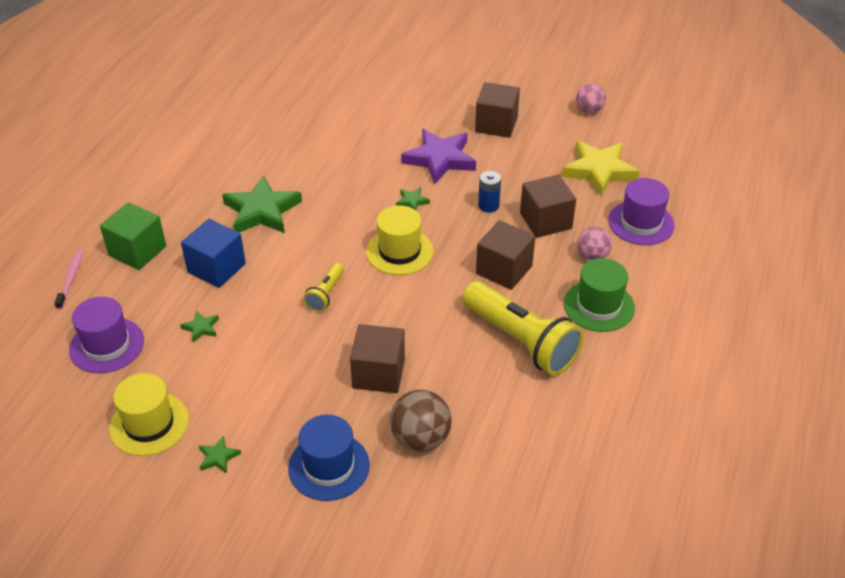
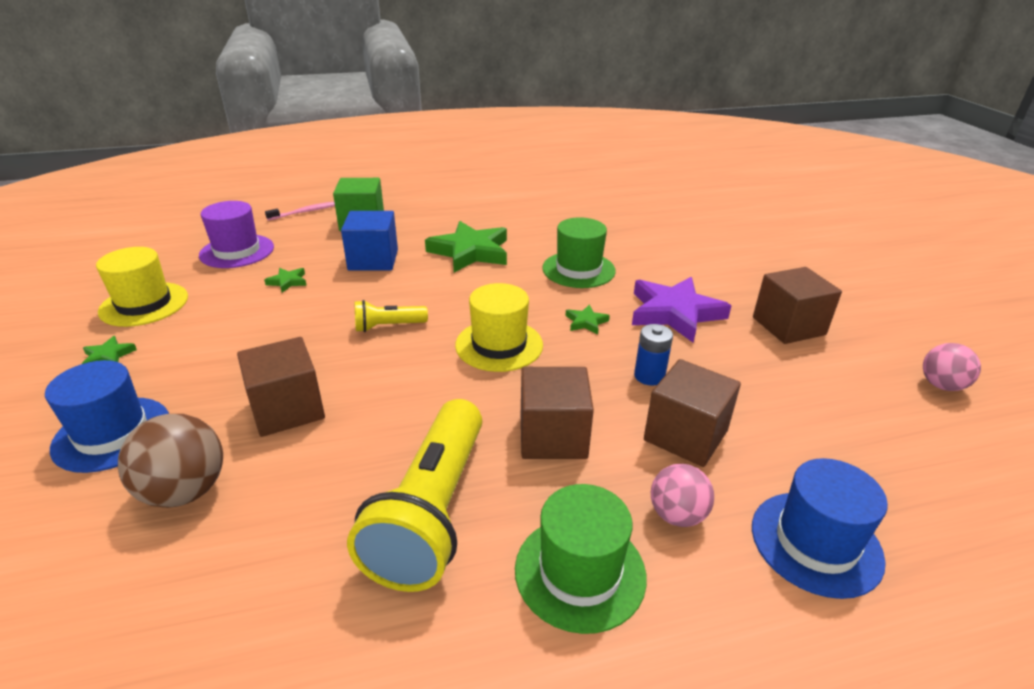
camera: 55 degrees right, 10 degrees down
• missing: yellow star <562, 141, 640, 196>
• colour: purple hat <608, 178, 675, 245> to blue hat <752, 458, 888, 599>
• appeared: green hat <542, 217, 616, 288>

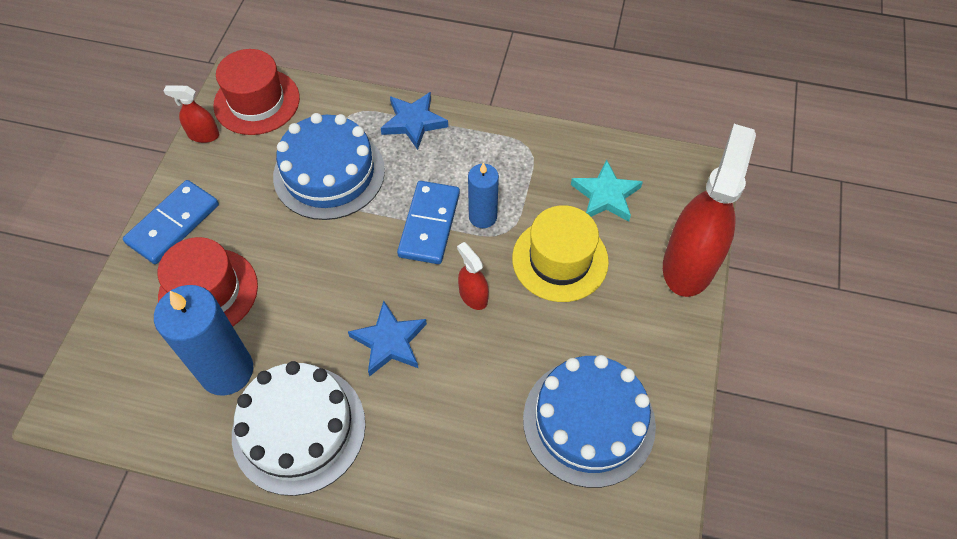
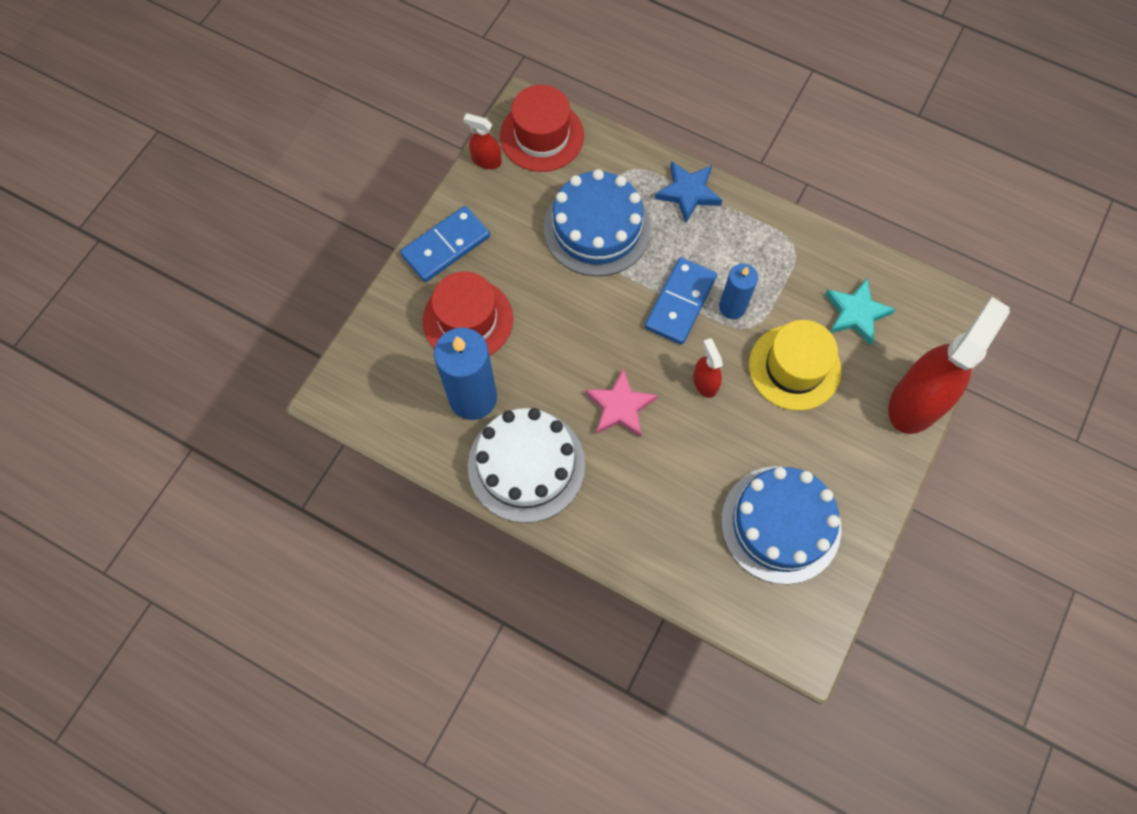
camera: 15 degrees right, 10 degrees up
• colour: blue star <348, 301, 427, 377> to pink star <585, 368, 658, 438>

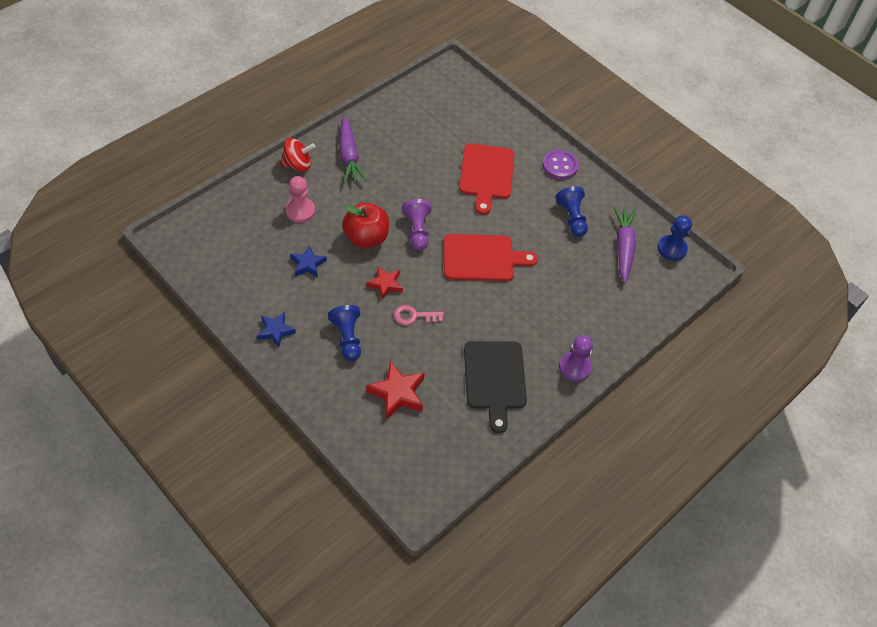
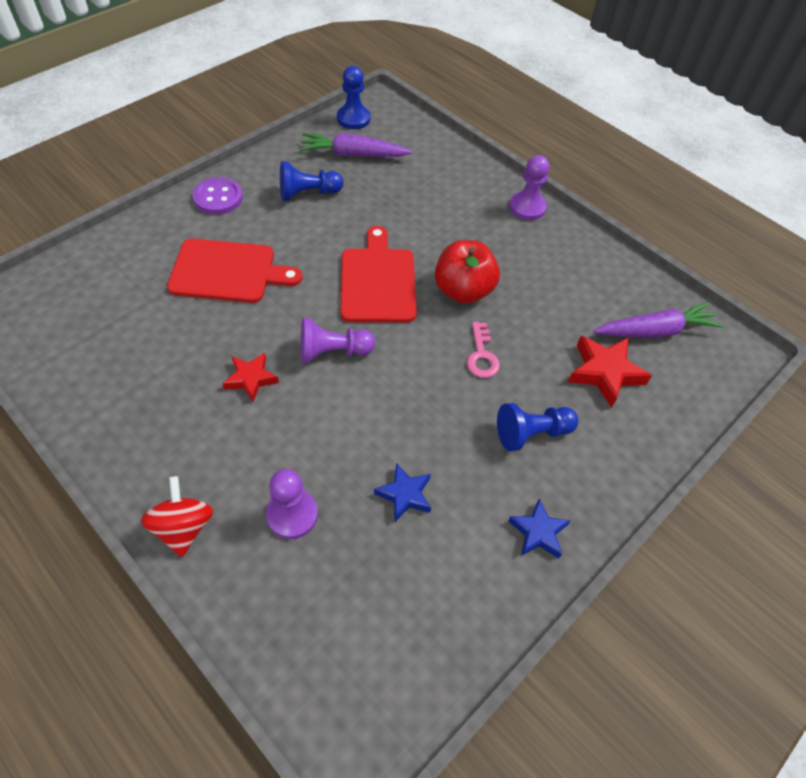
camera: 90 degrees left, 0 degrees up
• relocated: purple carrot <339, 116, 367, 183> to <593, 302, 723, 338>
• colour: pink pawn <285, 176, 315, 223> to purple pawn <266, 469, 318, 539>
• relocated: red apple <342, 202, 389, 248> to <435, 240, 500, 304>
• relocated: red star <366, 267, 403, 300> to <222, 353, 279, 402>
• missing: black cutting board <464, 341, 527, 434>

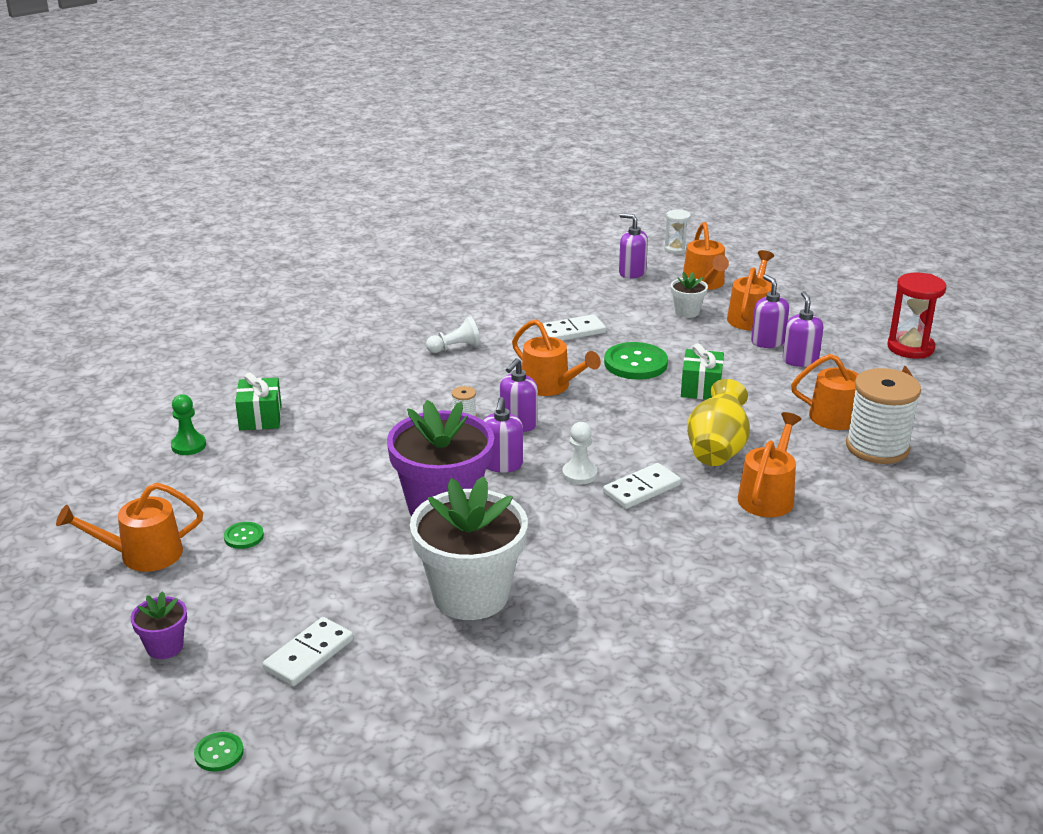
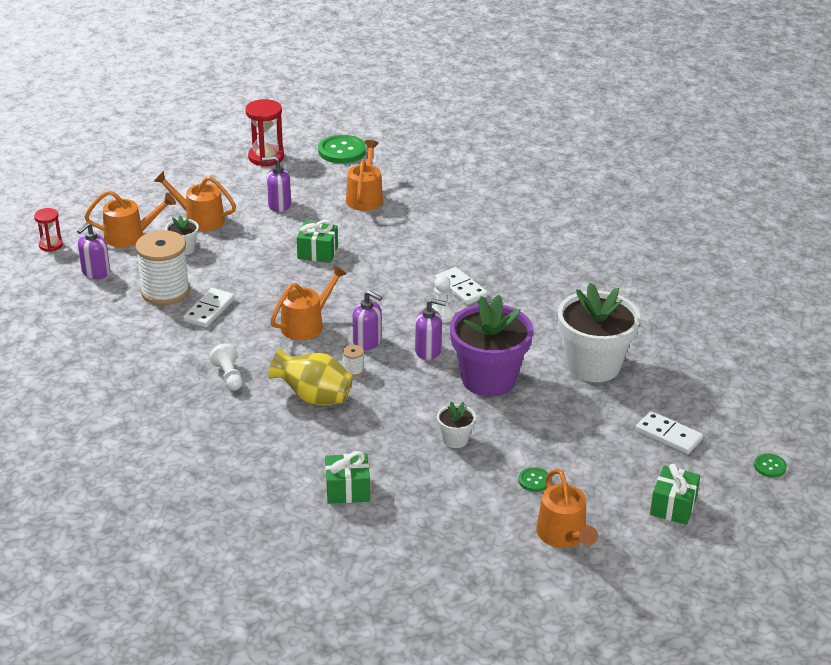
camera: 90 degrees left, 5 degrees up
• colour: white hourglass <664, 209, 691, 254> to red hourglass <34, 208, 63, 252>
• missing: purple soap dispenser <751, 275, 789, 348>
• spun: white domino <542, 314, 606, 341> = <183, 288, 235, 328> 45 degrees clockwise
• relocated: green button <604, 342, 668, 380> to <318, 135, 366, 163>
• relocated: white spool <846, 368, 921, 464> to <135, 230, 190, 305>
• relocated: yellow vase <687, 379, 750, 466> to <268, 348, 353, 405>
• missing: green pawn <171, 394, 206, 455>
• missing: orange watering can <738, 412, 802, 517>
• exchanged: purple flower pot <131, 591, 187, 659> to green gift <650, 464, 700, 525>
• appeared: white flower pot <437, 402, 476, 448>

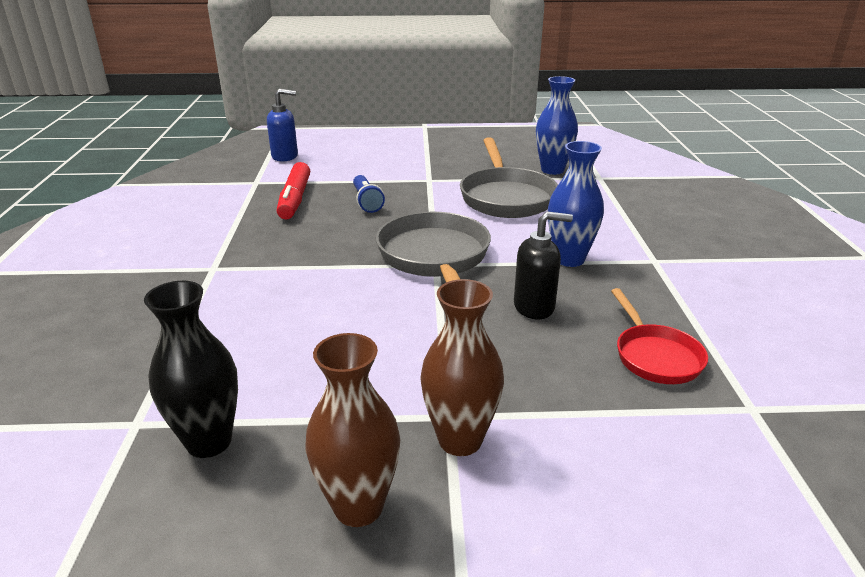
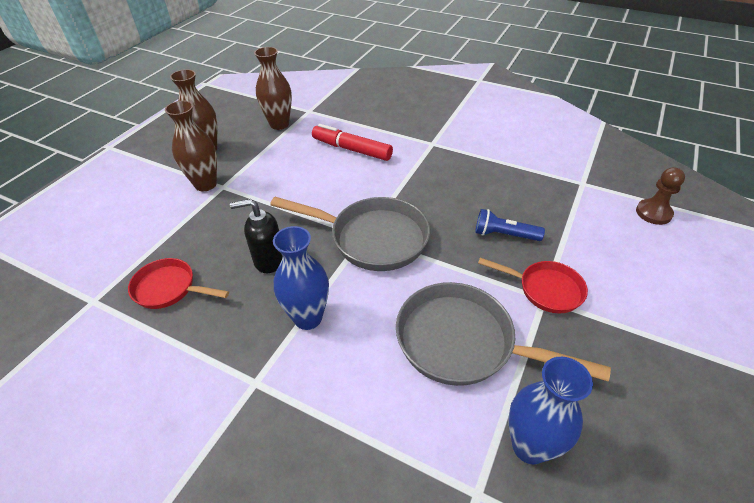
camera: 120 degrees right, 15 degrees up
• exchanged: blue soap dispenser <267, 89, 298, 161> to brown pawn <636, 167, 685, 225>
• relocated: red marker <277, 162, 310, 220> to <312, 124, 393, 161>
• spun: black soap dispenser <514, 211, 573, 319> = <230, 199, 283, 273> 60 degrees clockwise
• colour: black vase <144, 281, 238, 458> to brown vase <254, 47, 292, 130>
• appeared: red pan <478, 258, 588, 313>

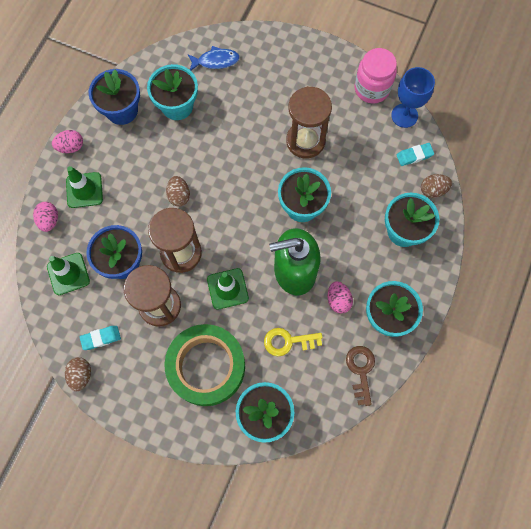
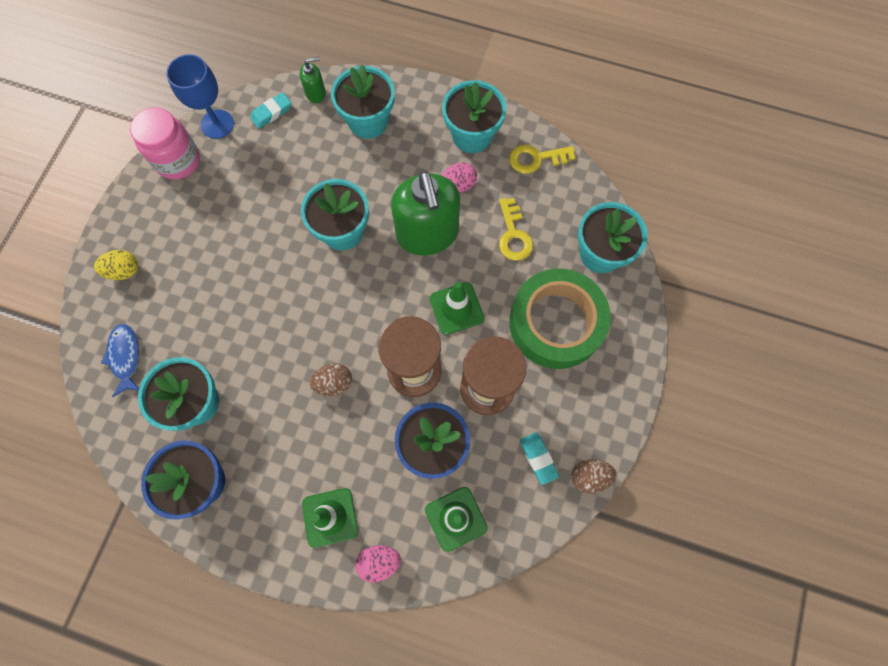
camera: 95 degrees left, 0 degrees up
• missing: brown hourglass <286, 86, 332, 158>
• missing: pink egg <52, 130, 83, 153>
• spun: turquoise eraser <397, 143, 434, 166> = <250, 92, 291, 129> 75 degrees clockwise
• exchanged: brown egg <421, 174, 452, 198> to green soap dispenser <299, 57, 326, 103>
• colour: brown key <346, 346, 375, 406> to yellow key <509, 145, 575, 174>
• appeared: yellow egg <94, 250, 138, 280>

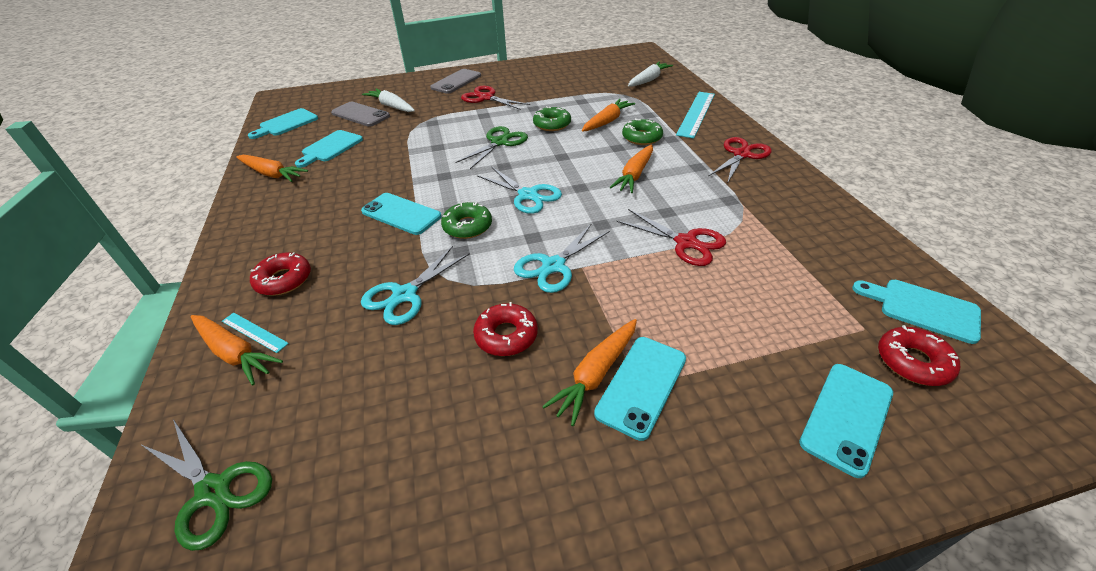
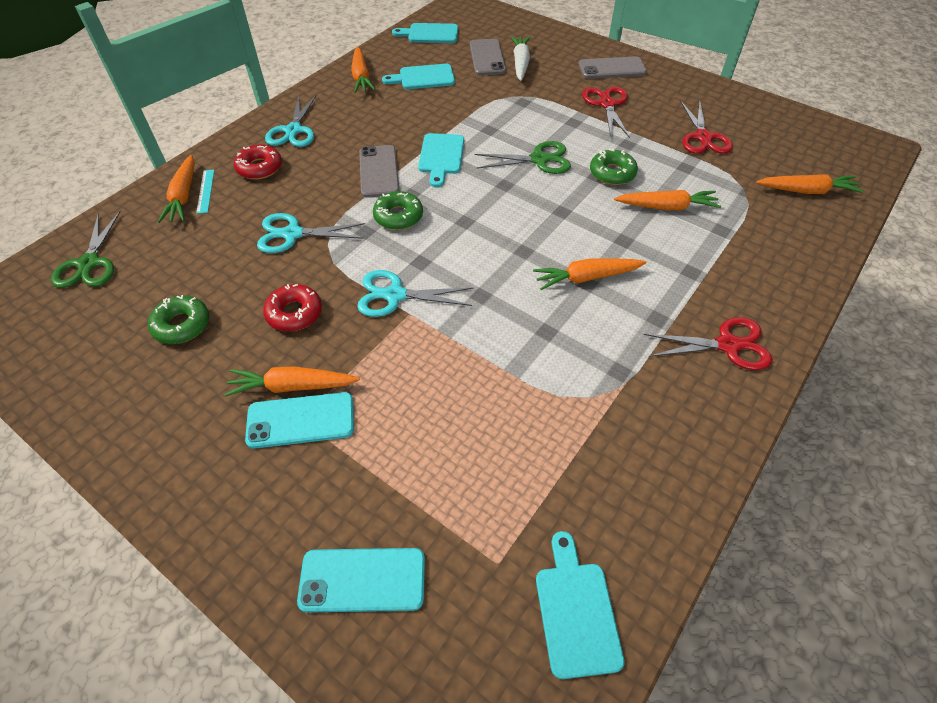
camera: 50 degrees right, 10 degrees up
• colour: white carrot <628, 62, 673, 87> to orange carrot <756, 174, 864, 194>
• missing: turquoise ruler <676, 92, 715, 139>
• relocated: green donut <622, 118, 663, 145> to <148, 295, 209, 344>
• relocated: turquoise scissors <477, 166, 562, 214> to <265, 95, 317, 147>
• colour: turquoise phone <361, 193, 442, 235> to grey phone <359, 145, 399, 198>
• relocated: red scissors <616, 209, 726, 266> to <681, 100, 733, 154>
• missing: red donut <878, 325, 960, 386>
• appeared: turquoise cutting board <418, 133, 464, 188>

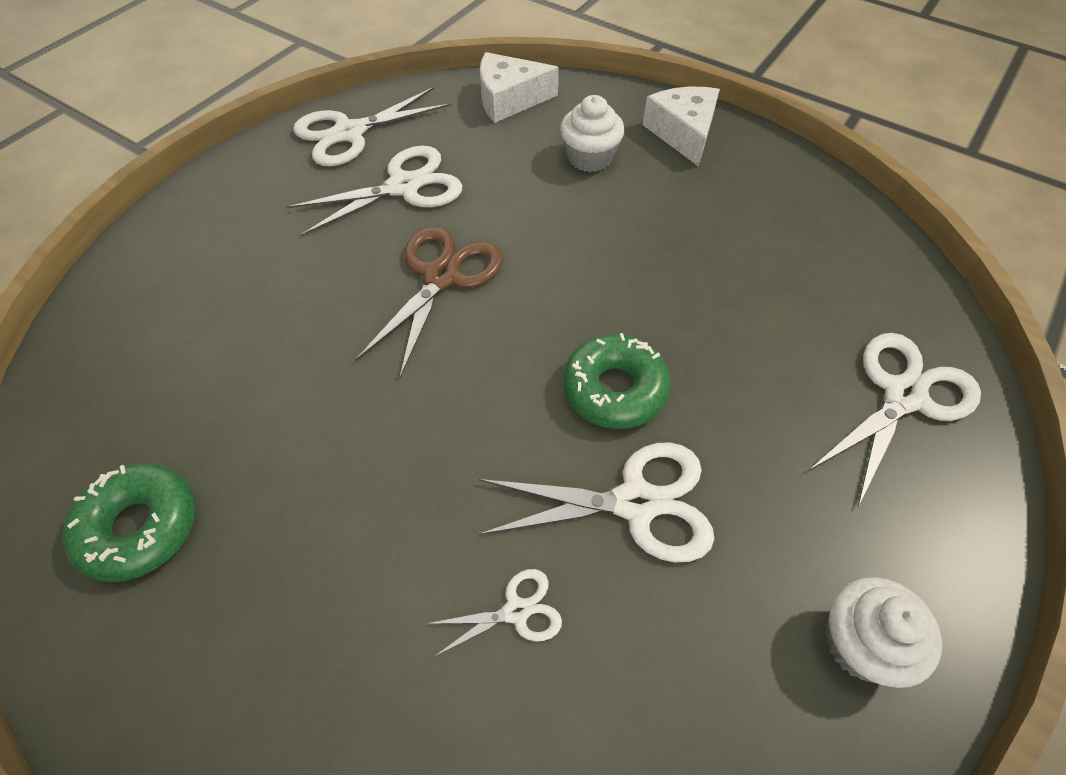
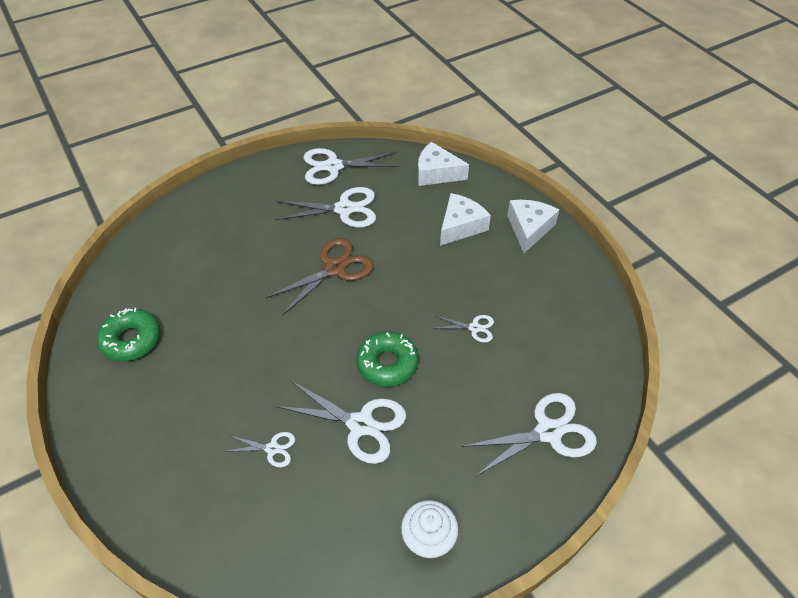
camera: 25 degrees right, 5 degrees down
• exchanged: white cupcake <560, 95, 624, 172> to white cheese <440, 193, 491, 246>
• appeared: white scissors <433, 315, 494, 343>

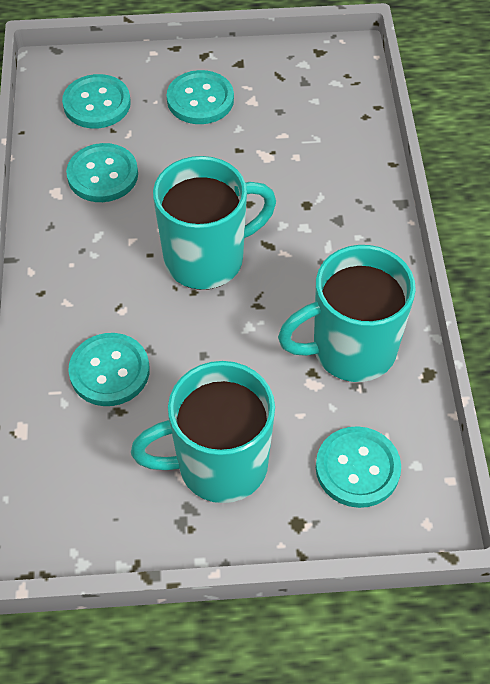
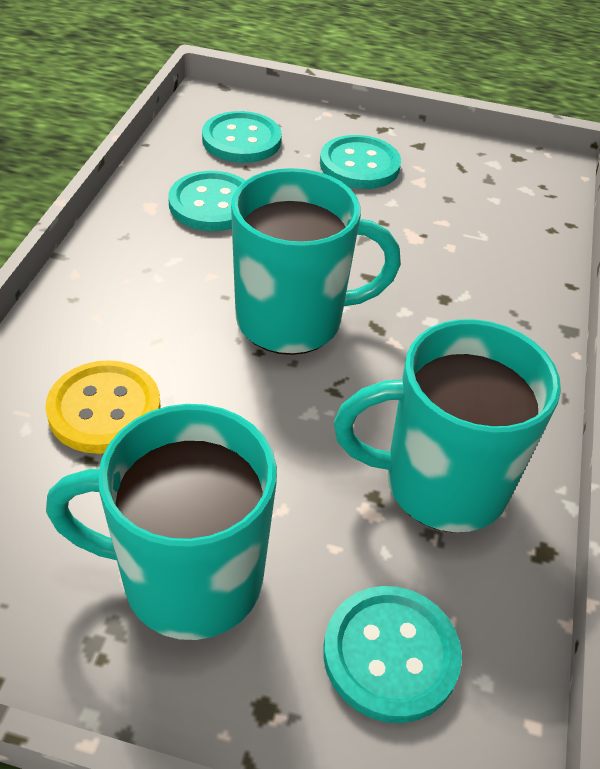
camera: 15 degrees right, 10 degrees down
• colour: turquoise button <68, 333, 150, 406> to yellow button <45, 360, 161, 454>

